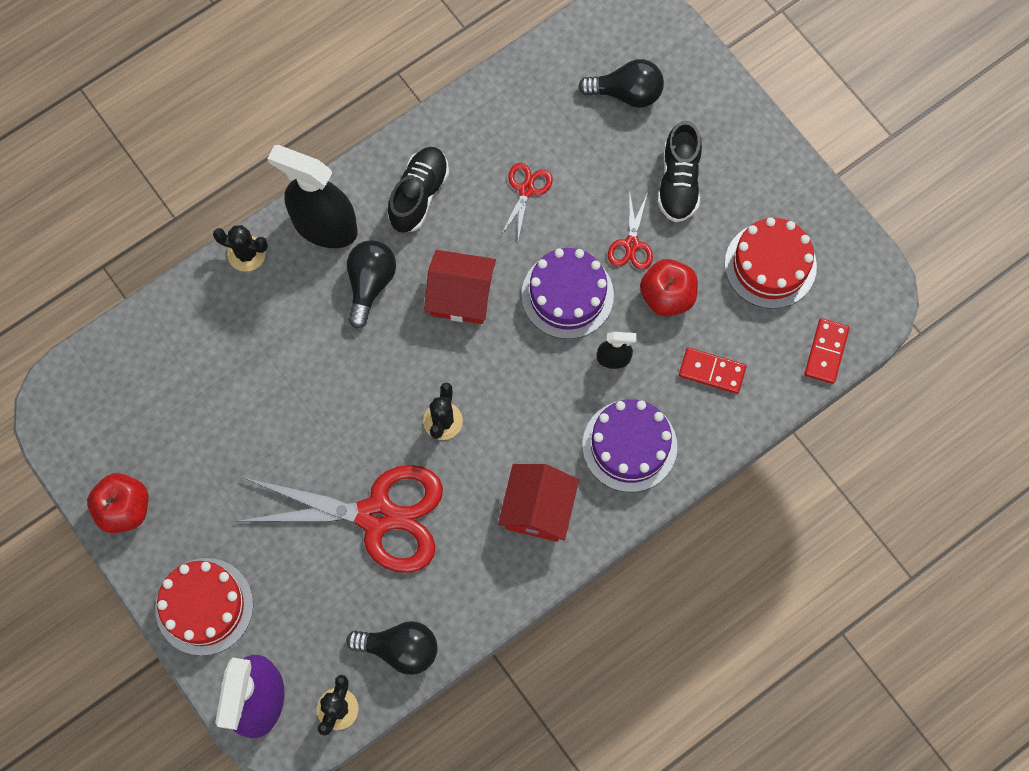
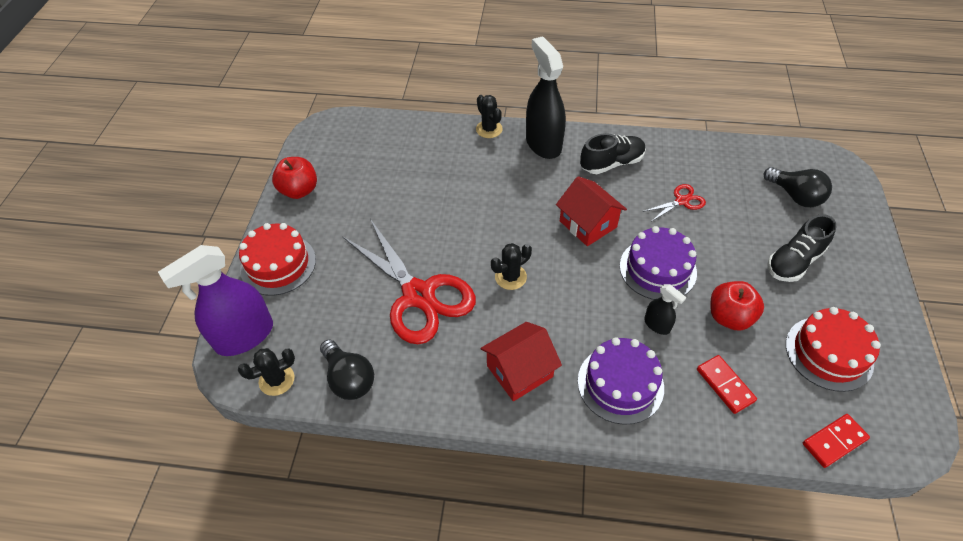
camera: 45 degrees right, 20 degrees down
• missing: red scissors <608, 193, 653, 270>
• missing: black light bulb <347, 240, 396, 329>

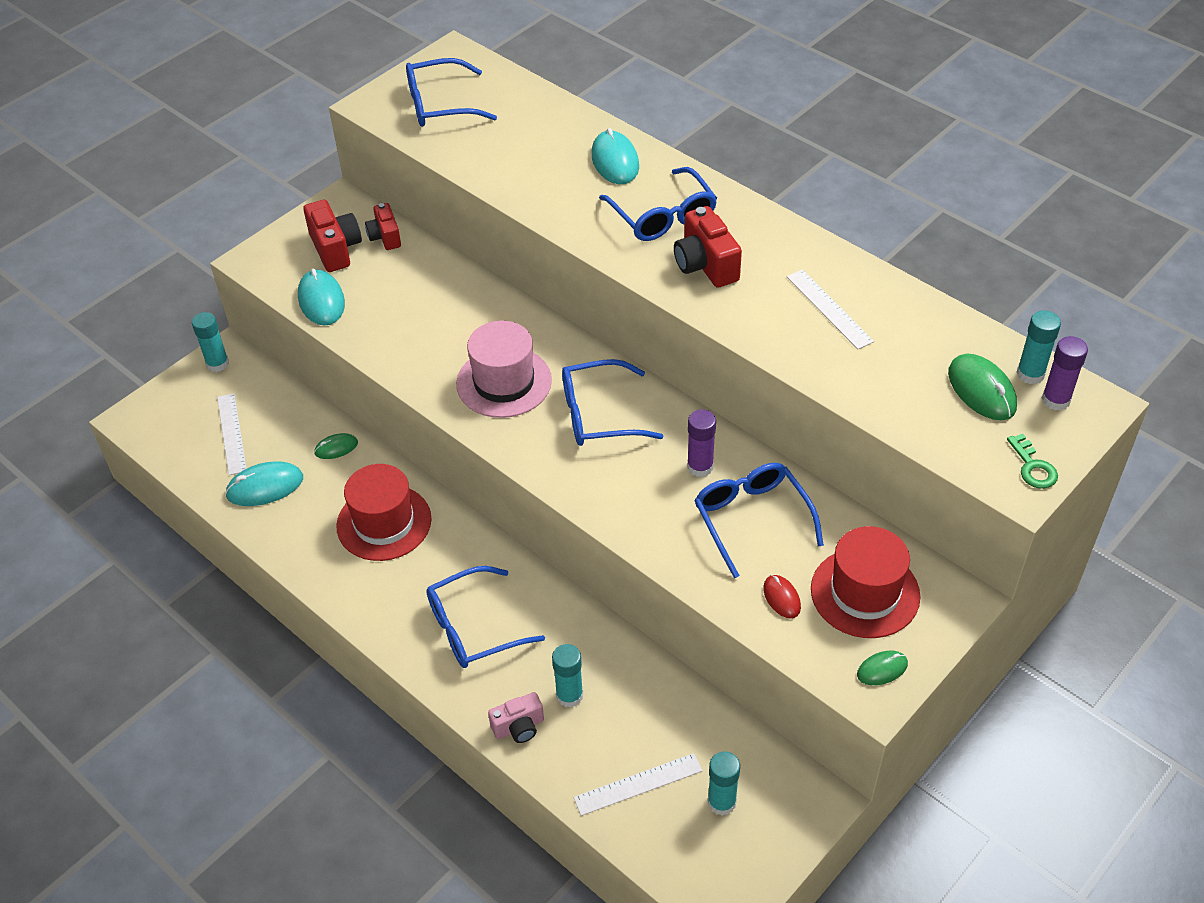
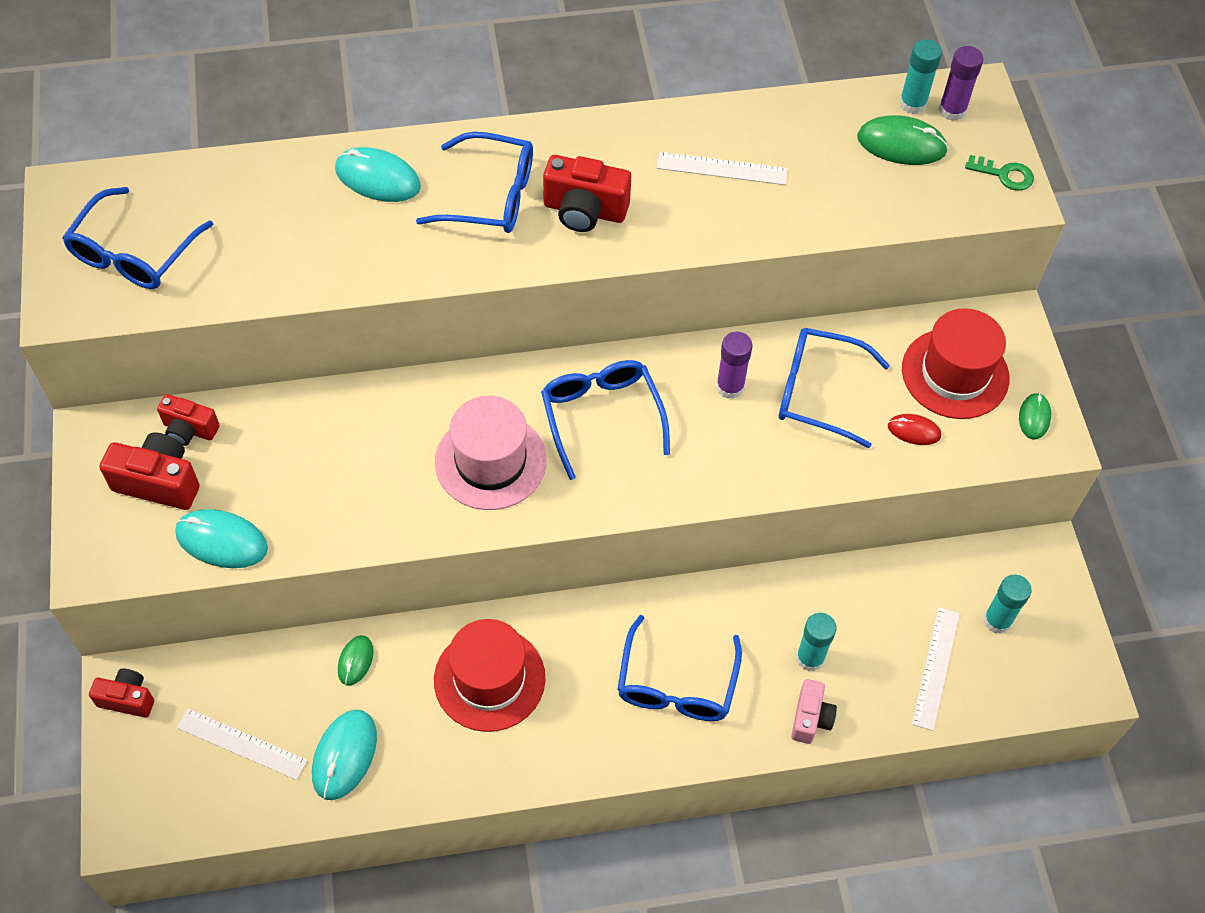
camera: 55 degrees left, 10 degrees up
• exchanged: turquoise glue stick <192, 312, 229, 372> to red camera <89, 669, 154, 718>
• spun: blue glasses <562, 359, 663, 446> = <541, 360, 670, 480> 135 degrees clockwise

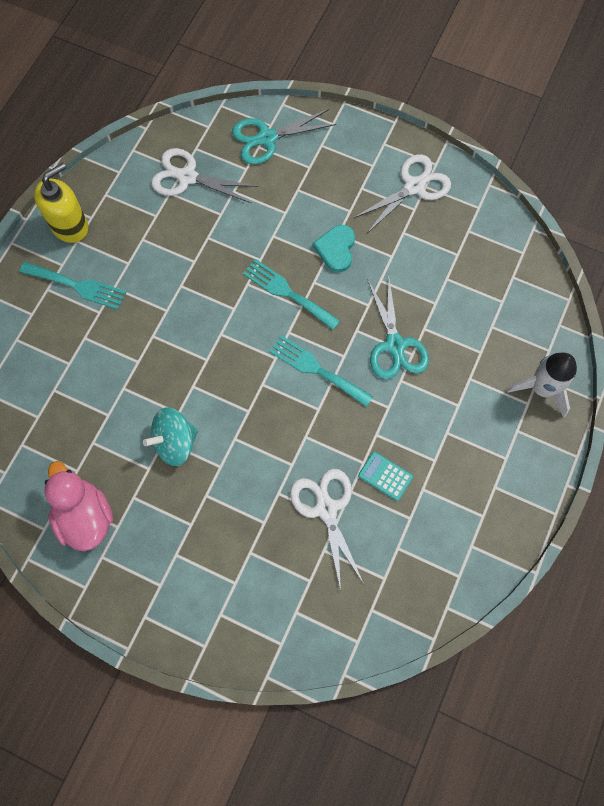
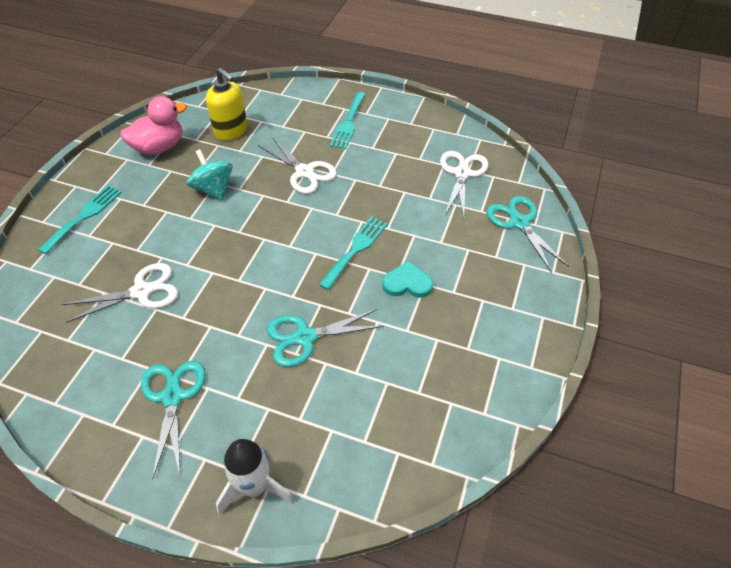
camera: 85 degrees right, 20 degrees down
• relocated: white scissors <354, 154, 451, 233> to <258, 136, 337, 194>
• relocated: yellow soap dispenser <34, 163, 88, 243> to <206, 68, 247, 141>
• relocated: turquoise fork <269, 335, 373, 407> to <38, 185, 122, 254>
• missing: turquoise calculator <358, 452, 413, 501>
• appeared: turquoise scissors <141, 361, 205, 480>

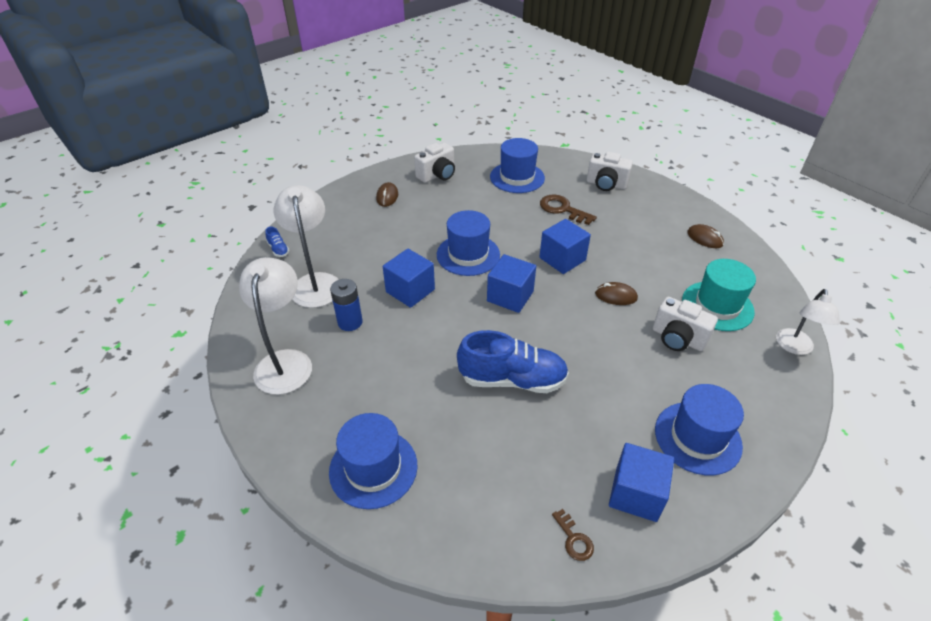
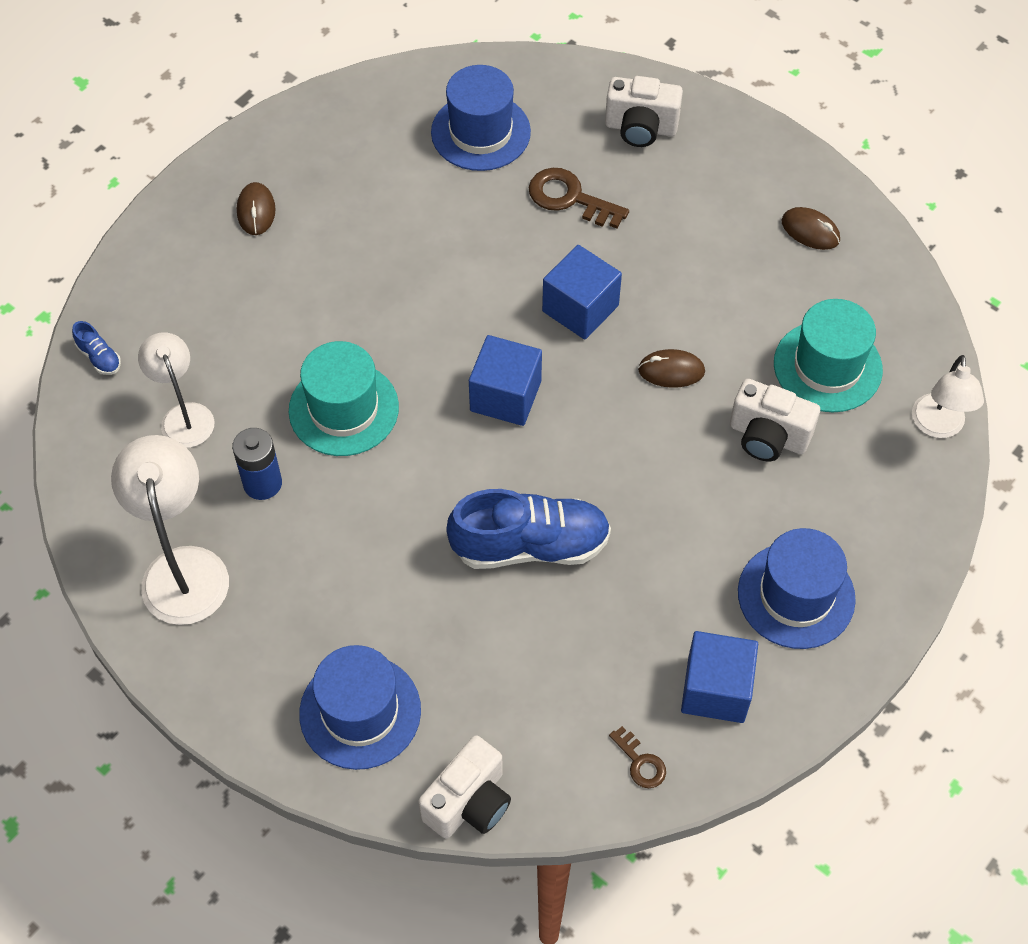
camera: 10 degrees left, 15 degrees up
• relocated: white camera <414, 143, 455, 183> to <418, 735, 511, 839>
• size: white lamp <274, 185, 339, 308> = <138, 332, 215, 448> x0.64
• missing: blue hat <437, 210, 500, 276>
• exchanged: blue cube <383, 249, 435, 308> to turquoise hat <289, 341, 399, 456>

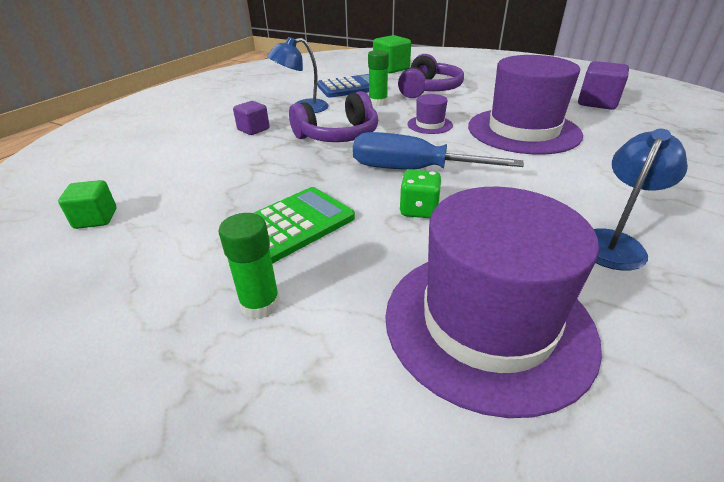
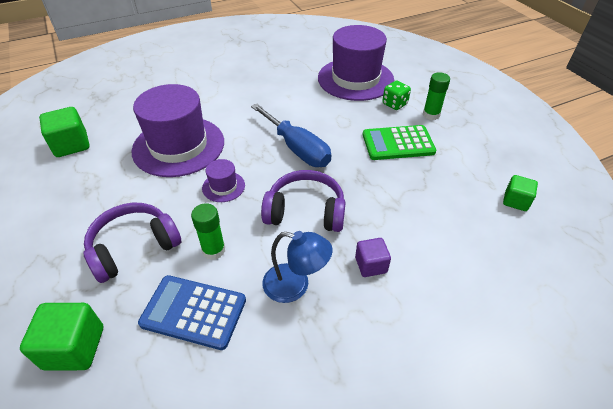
camera: 145 degrees left, 10 degrees up
• colour: purple cube <578, 61, 629, 110> to green cube <39, 107, 90, 157>
• missing: blue lamp <594, 129, 688, 271>
• relocated: green dice <399, 170, 442, 218> to <382, 80, 411, 110>

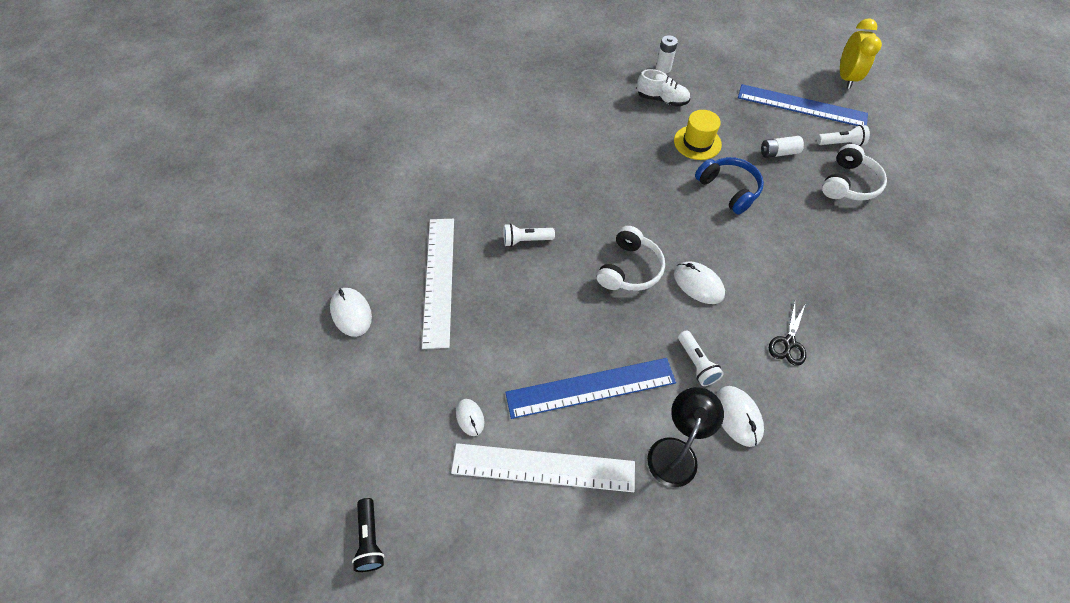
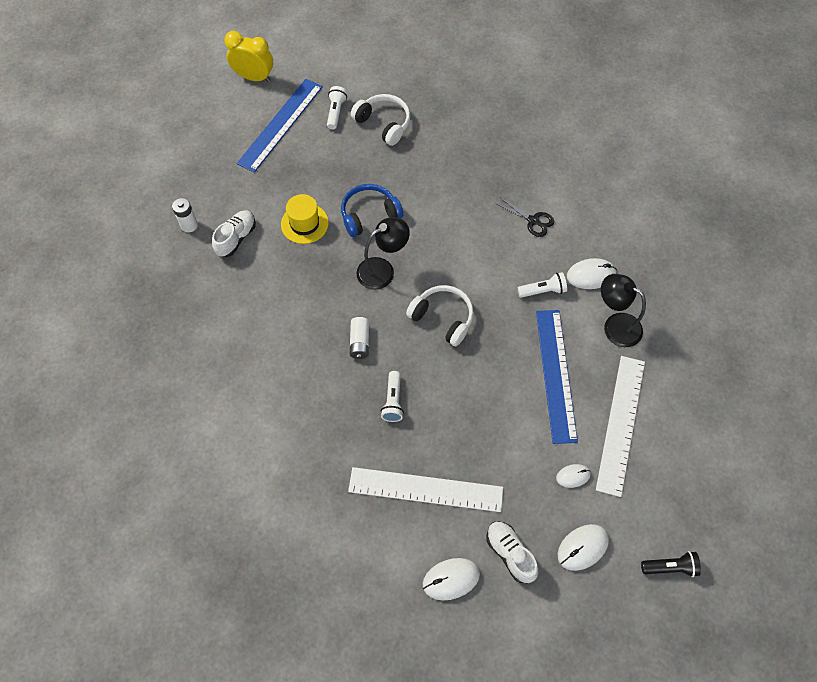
camera: 80 degrees left, 5 degrees up
• relocated: white battery <761, 136, 804, 158> to <350, 317, 369, 359>
• relocated: white mouse <674, 261, 725, 304> to <557, 524, 609, 571>
• appeared: black lamp <357, 217, 410, 290>
• appeared: white shoe <487, 521, 538, 583>

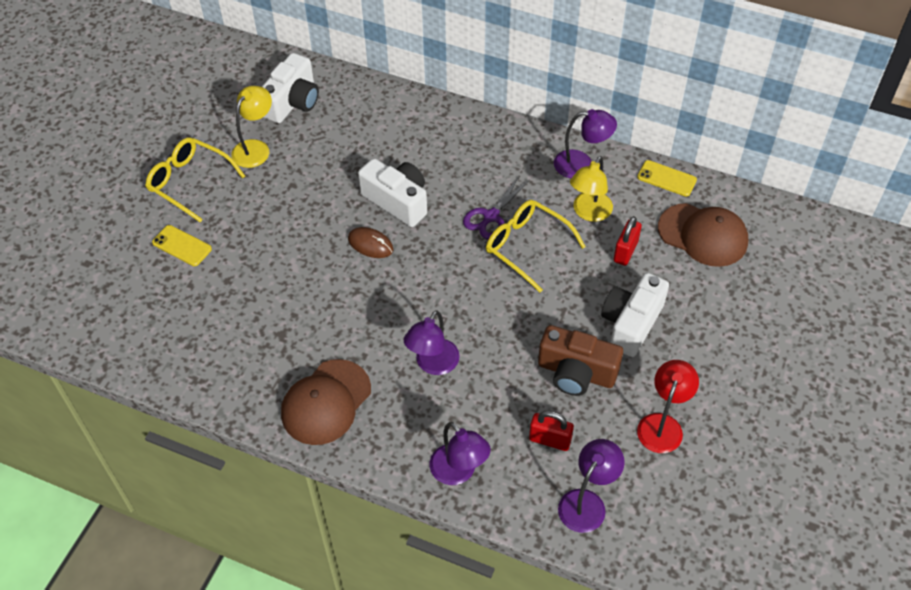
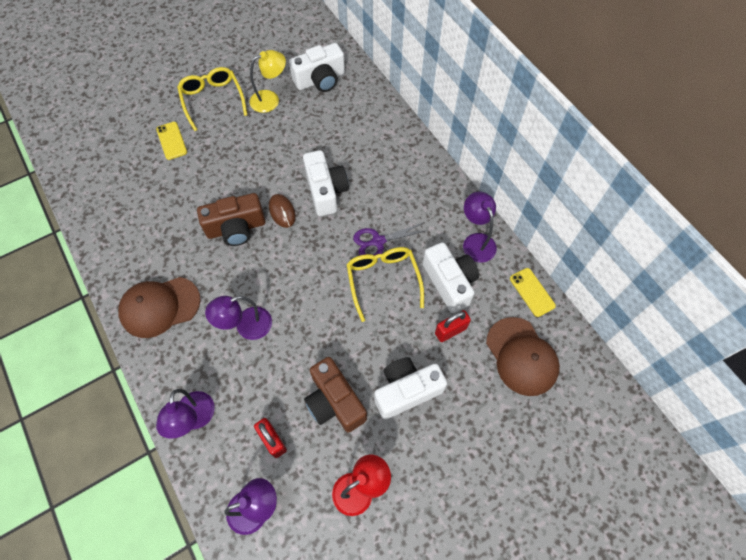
camera: 35 degrees right, 10 degrees up
• spun: purple lamp <554, 109, 617, 178> = <463, 192, 497, 263> 150 degrees counterclockwise
• exchanged: yellow lamp <570, 156, 613, 222> to white camera <423, 242, 479, 313>
• appeared: brown camera <197, 193, 265, 246>

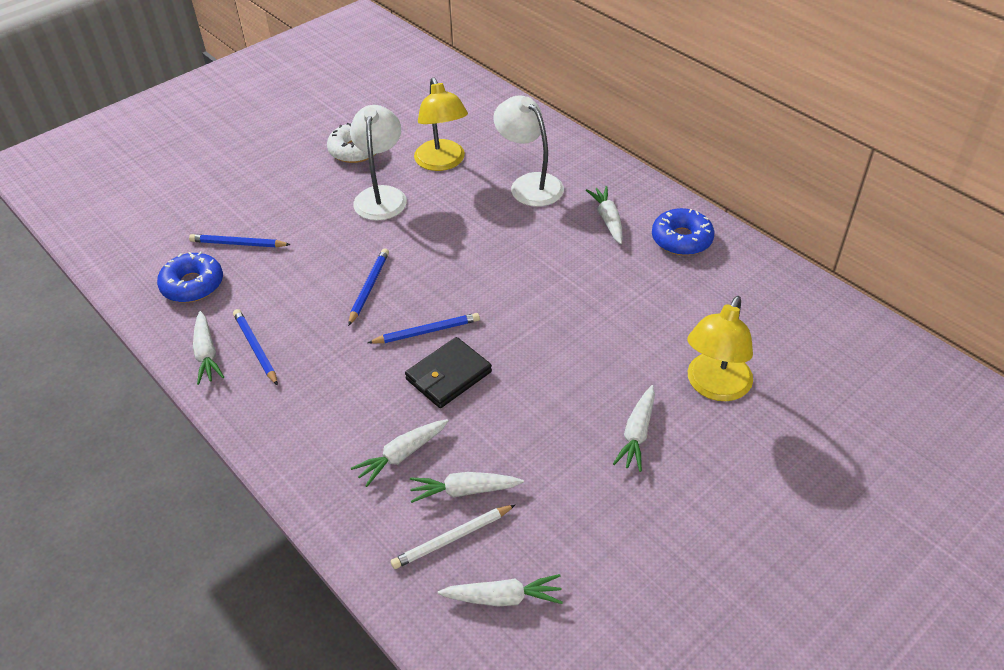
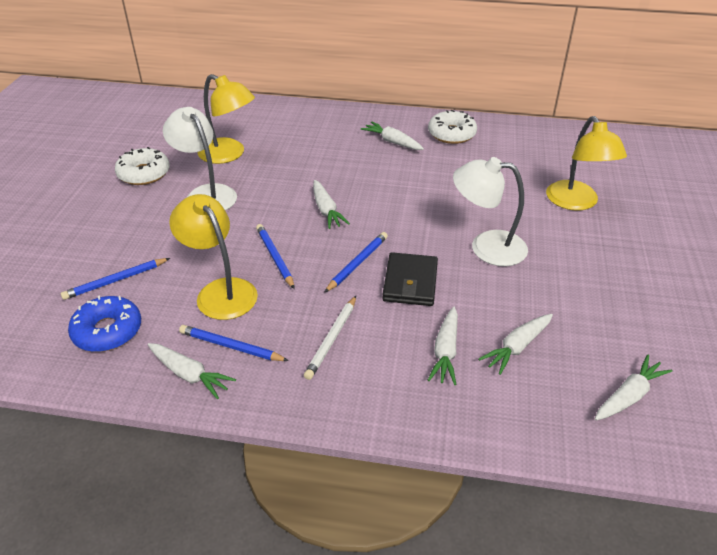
camera: 40 degrees left, 5 degrees down
• relocated: white lamp <493, 95, 564, 207> to <453, 157, 528, 266>
• colour: blue donut <652, 208, 714, 256> to white donut <428, 110, 477, 144>
• relocated: white carrot <613, 385, 655, 472> to <313, 180, 350, 229>
• relocated: white pencil <391, 504, 516, 569> to <304, 296, 356, 380>
• appeared: yellow lamp <169, 194, 258, 320>

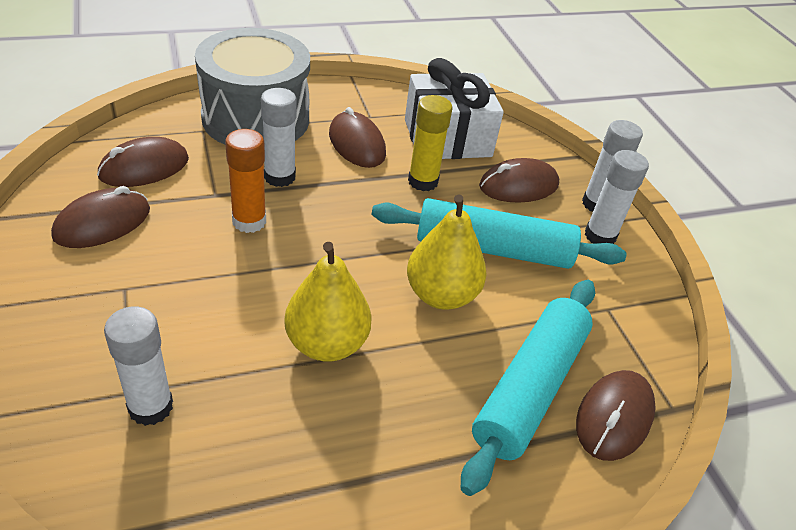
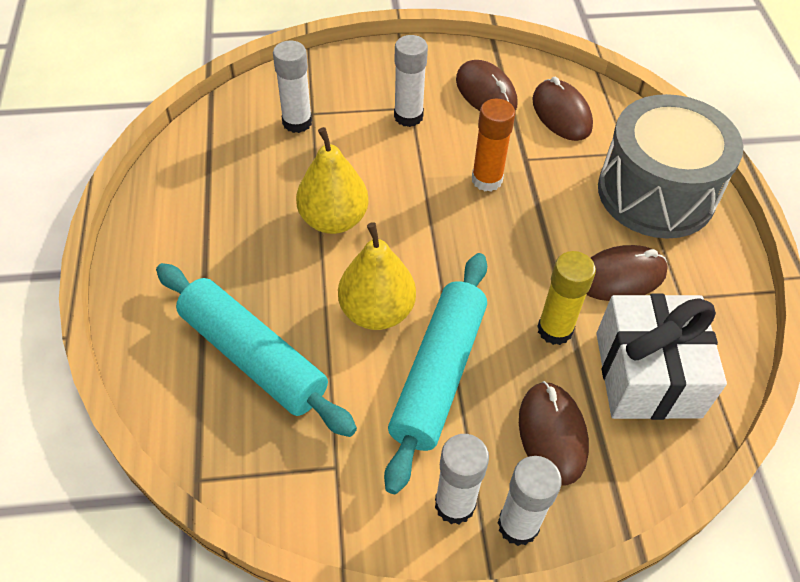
camera: 105 degrees right, 10 degrees up
• relocated: white glue stick <261, 88, 297, 187> to <394, 35, 428, 127>
• missing: brown mouse <576, 370, 656, 461>

